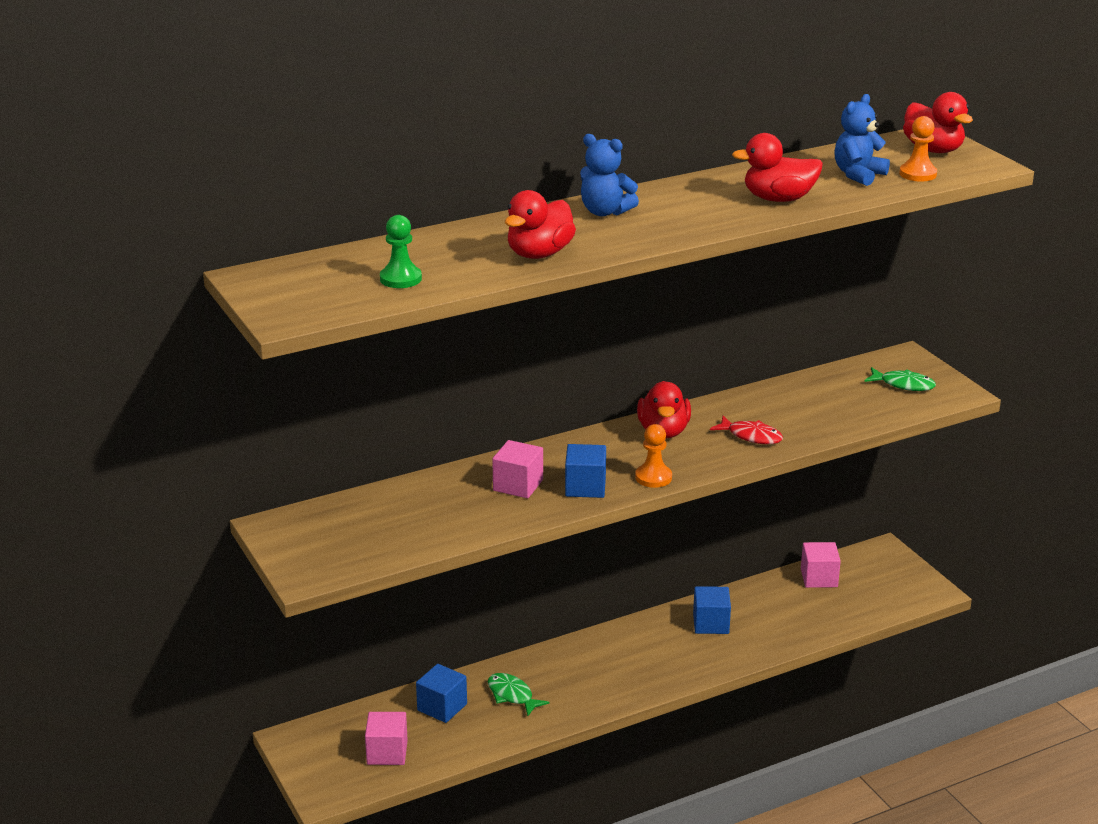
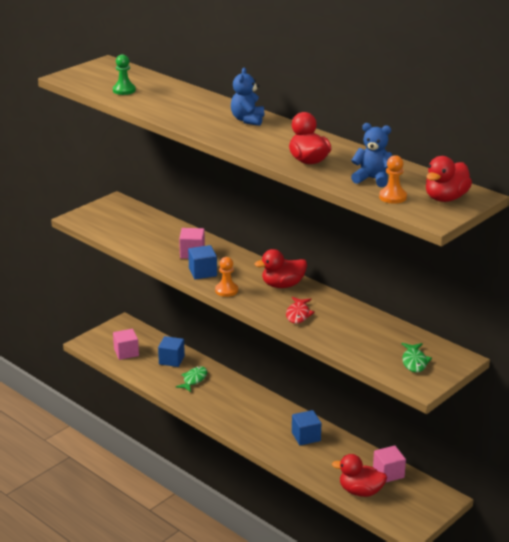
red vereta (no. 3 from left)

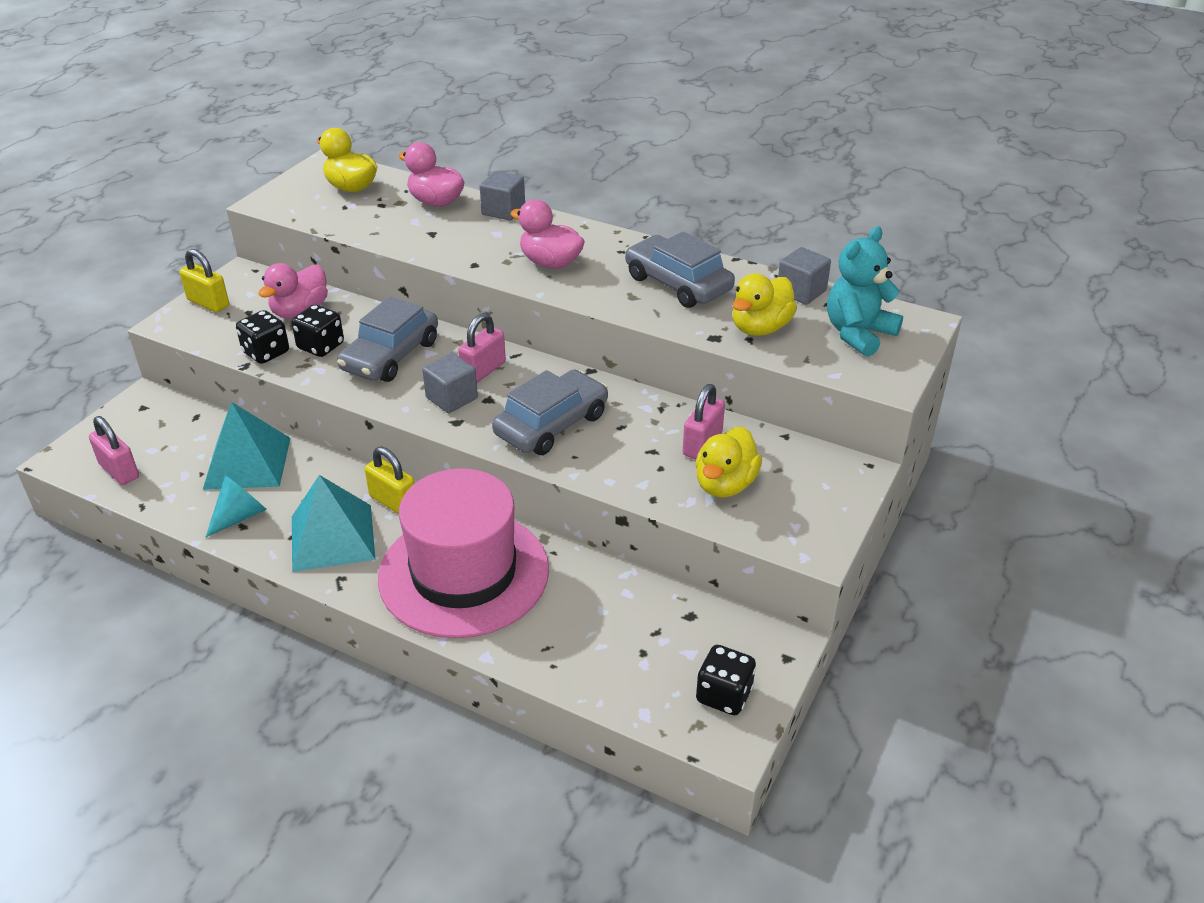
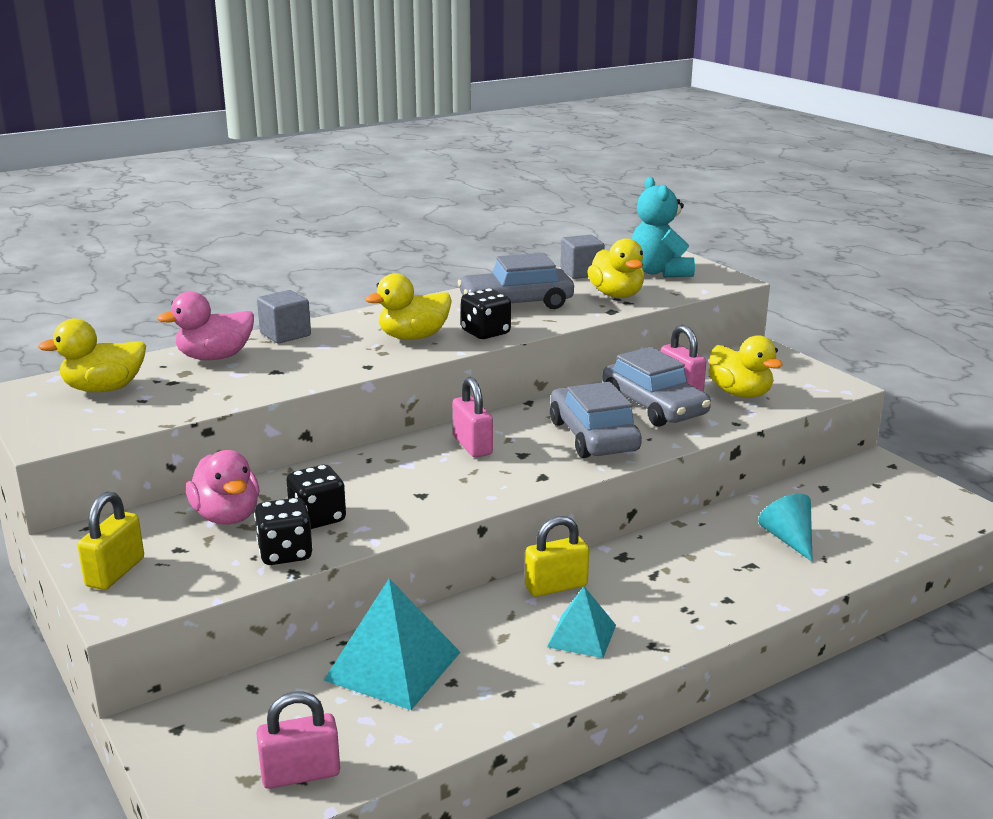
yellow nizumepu (no. 1 from left)
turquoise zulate
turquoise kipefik (no. 2 from left)
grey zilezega (no. 3 from left)
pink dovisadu
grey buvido (no. 1 from left in the first image)
yellow vereta (no. 2 from left)
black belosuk (no. 3 from left)

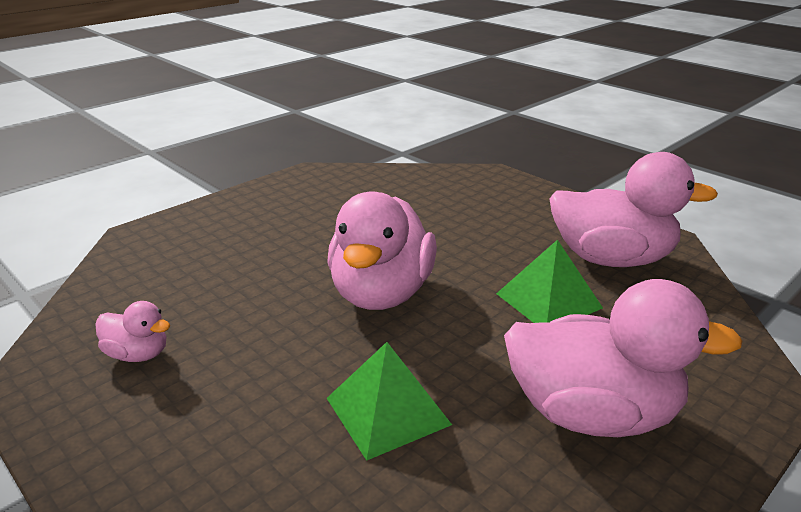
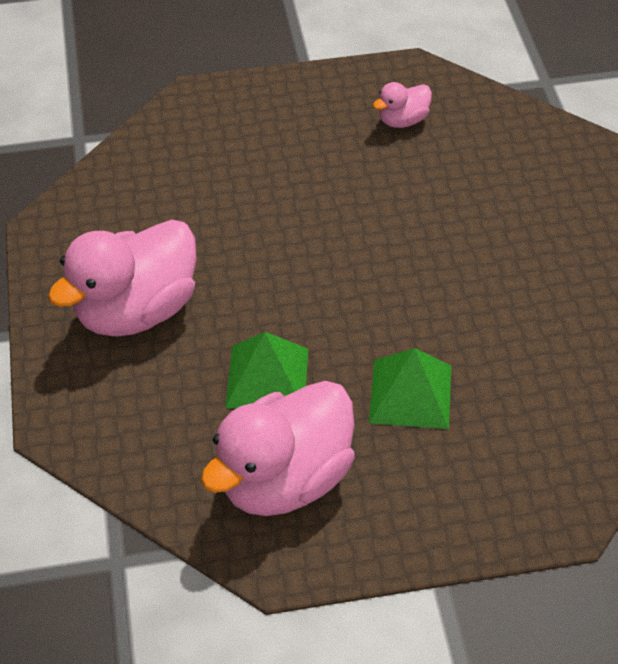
pink vereta (no. 2 from left in the first image)
green kipefik (no. 2 from left)

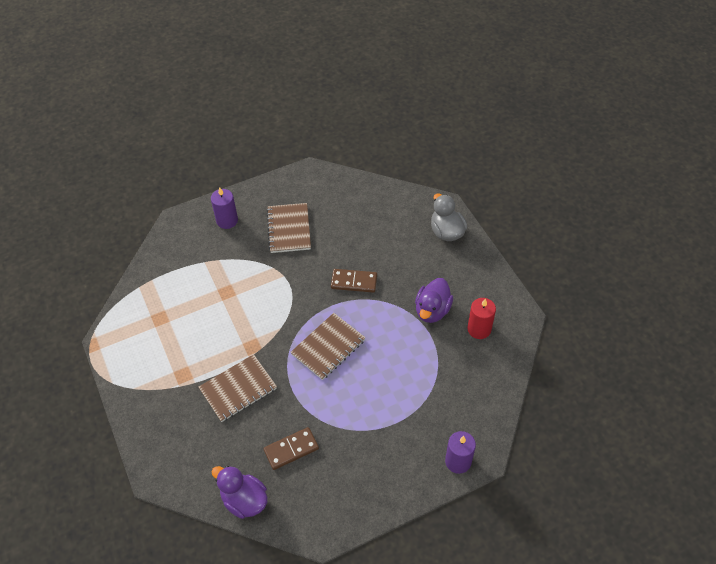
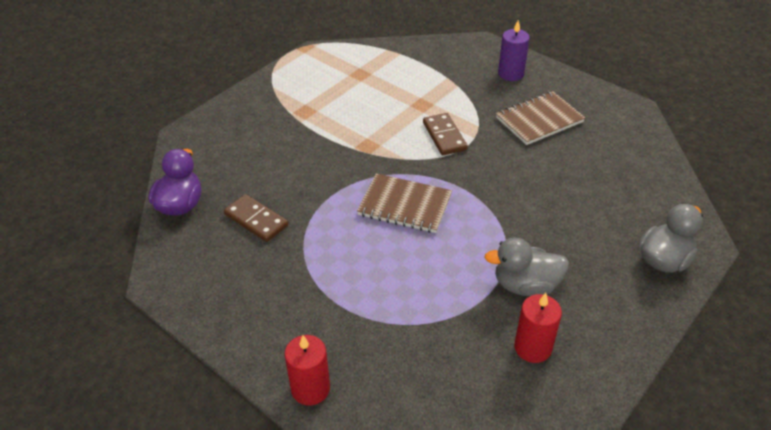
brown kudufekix (no. 1 from left in the first image)
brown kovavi (no. 2 from left)
grey vereta (no. 1 from left)
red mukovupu (no. 1 from left)

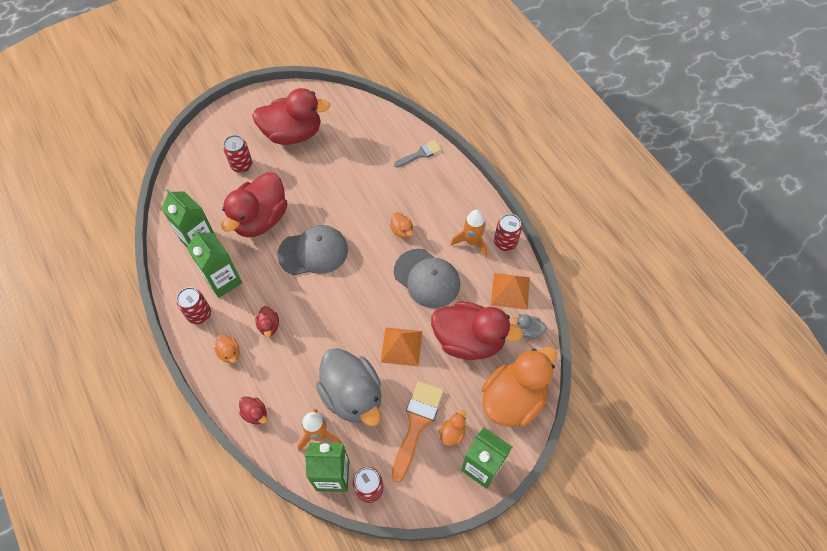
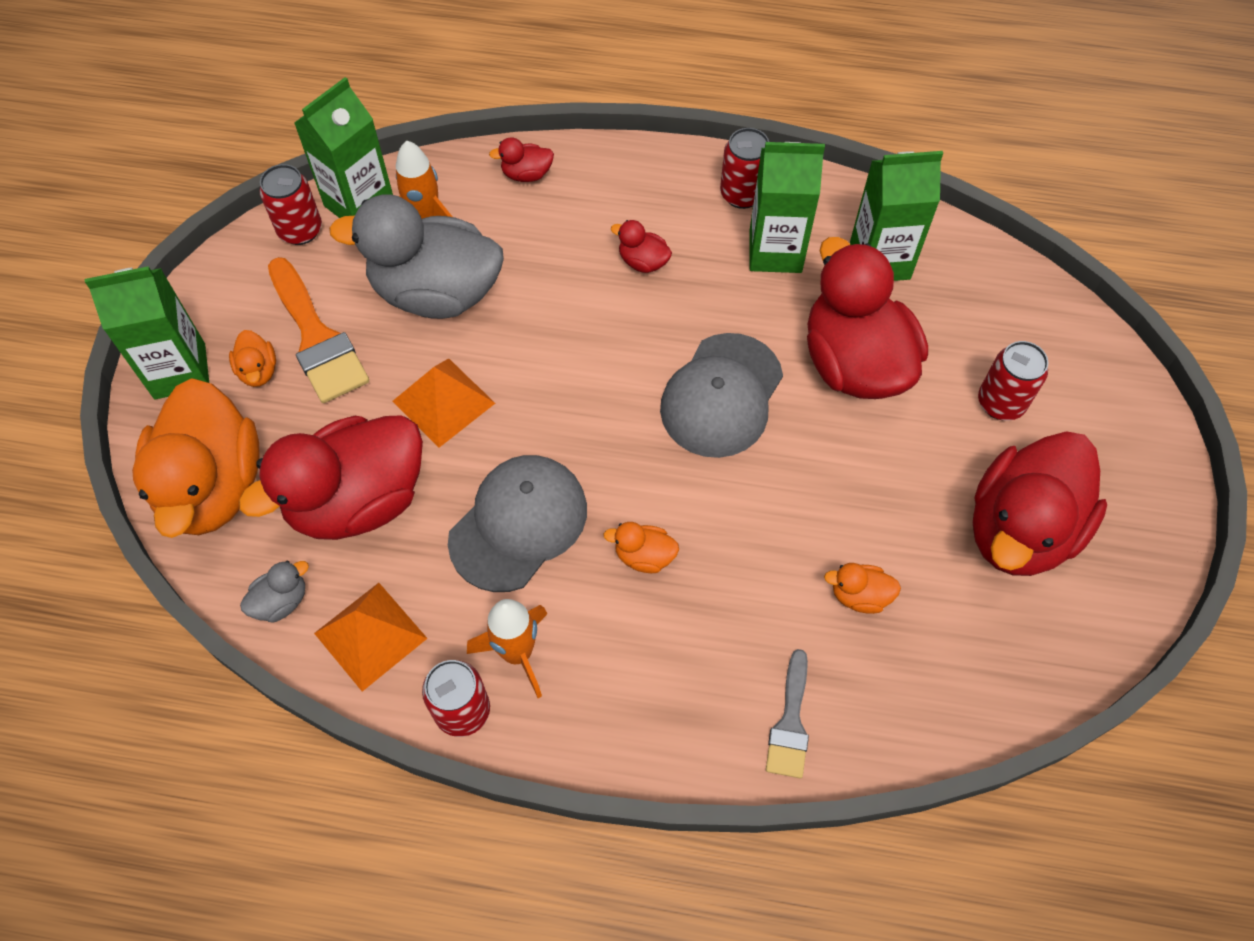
orange vereta (no. 4 from left)
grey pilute (no. 1 from left)

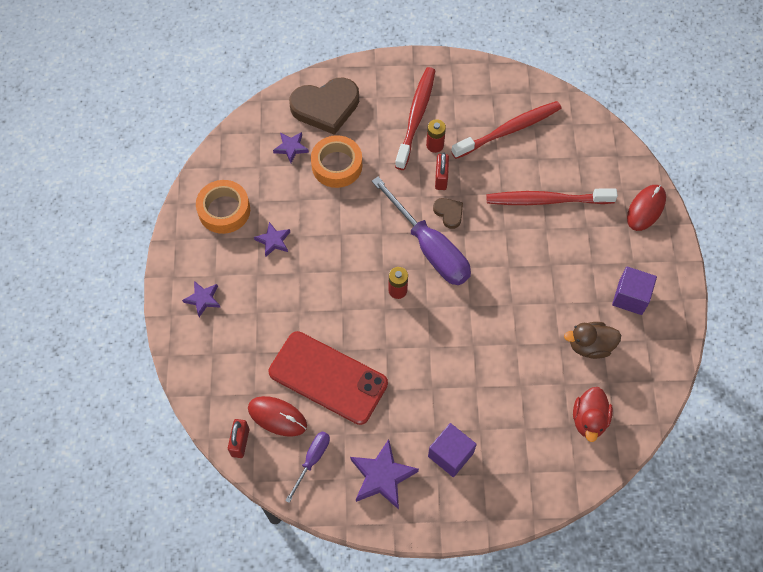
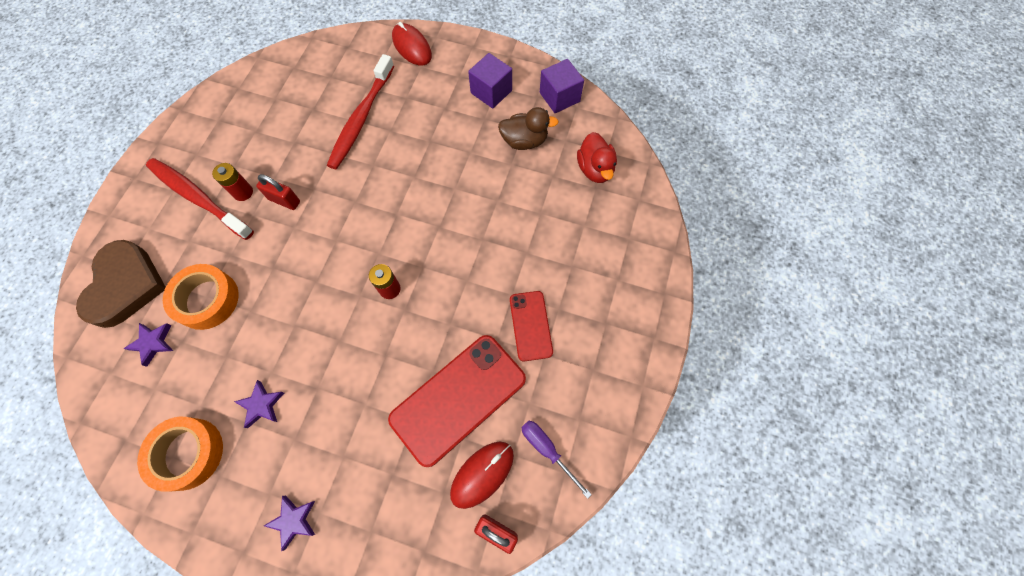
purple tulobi (no. 4 from left in the first image)
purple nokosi (no. 2 from left in the first image)
purple buvido (no. 2 from left)
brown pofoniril (no. 2 from left in the first image)
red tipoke (no. 2 from left in the first image)
brown vereta
red vereta
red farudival (no. 2 from left)

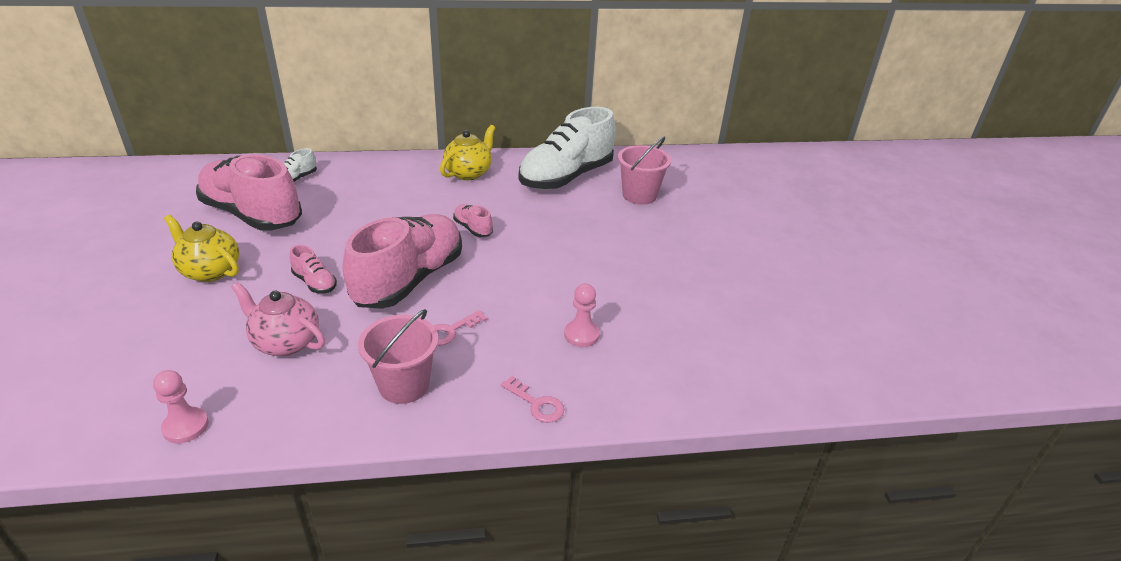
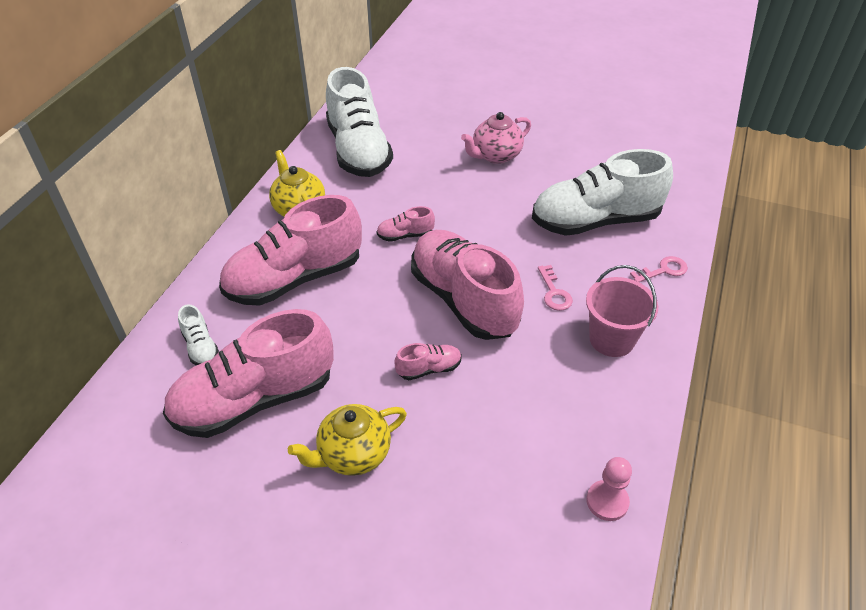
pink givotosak
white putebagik (no. 3 from left)
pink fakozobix (no. 2 from left in the first image)
pink putebagik (no. 2 from left)

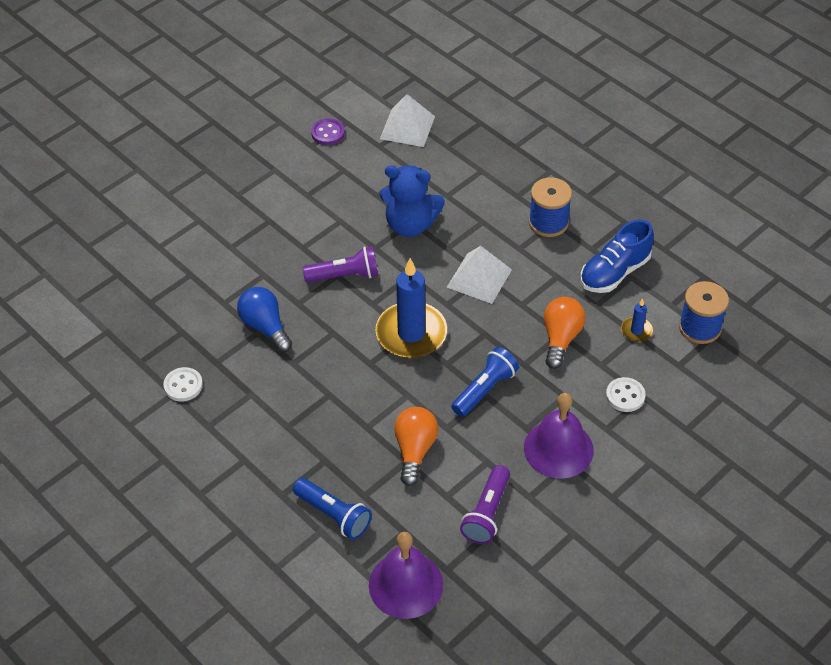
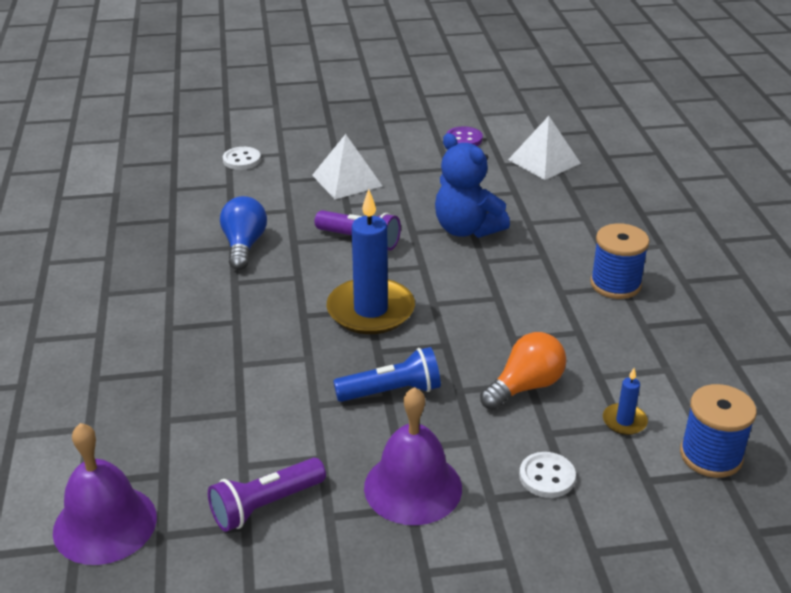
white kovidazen (no. 1 from left)
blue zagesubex (no. 1 from left in the first image)
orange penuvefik (no. 1 from left in the first image)
white kipefik (no. 1 from left)
blue putebagik

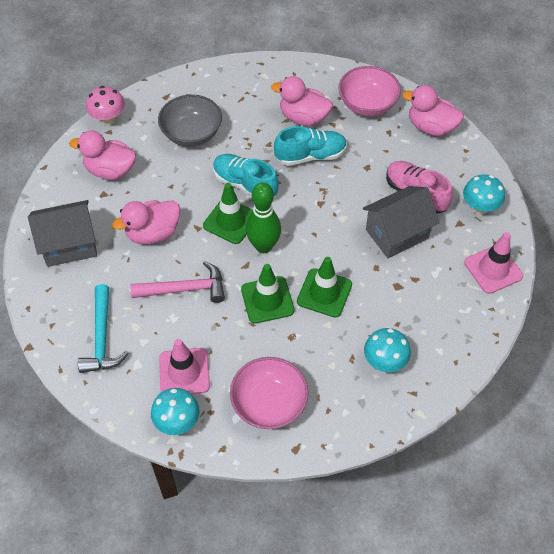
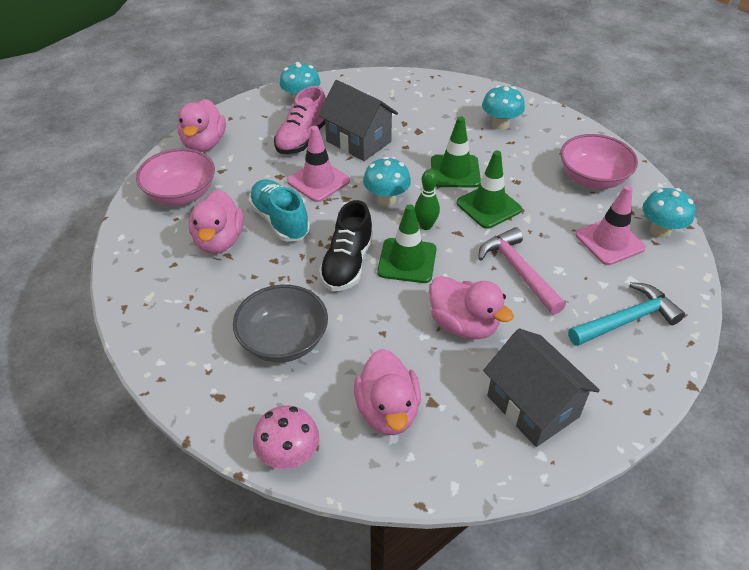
black putebagik
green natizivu
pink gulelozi (no. 1 from left)
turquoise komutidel (no. 2 from left)

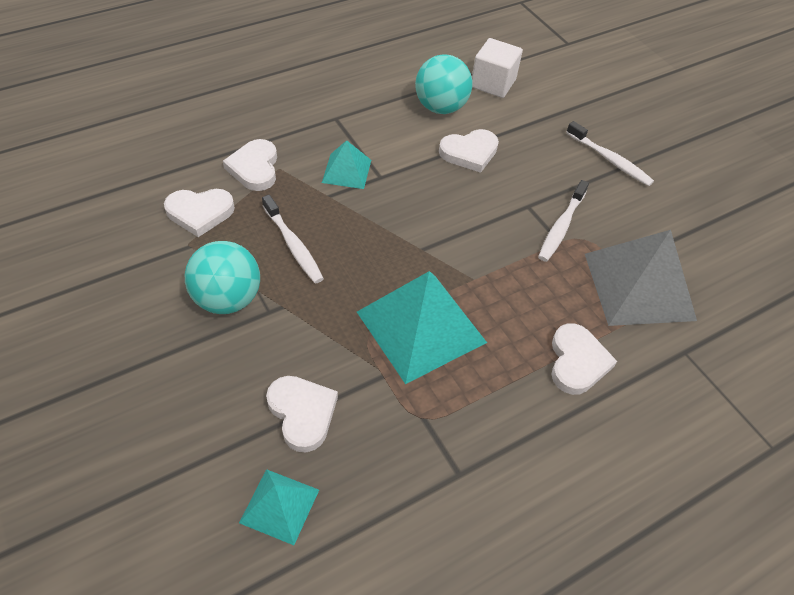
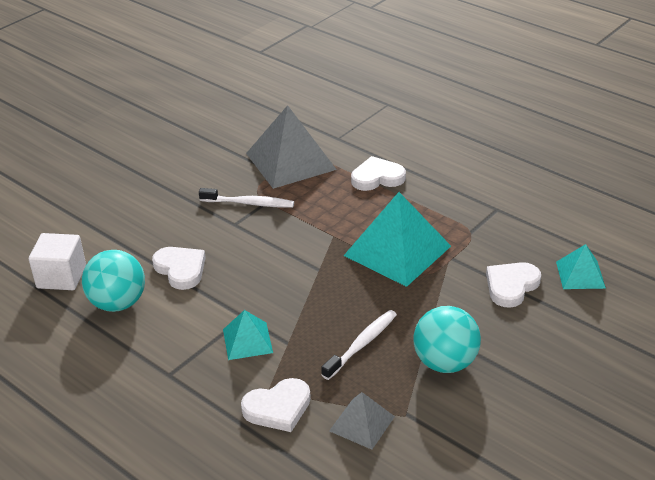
grey kipefik (no. 2 from left)
white tipoke (no. 3 from left in the first image)

